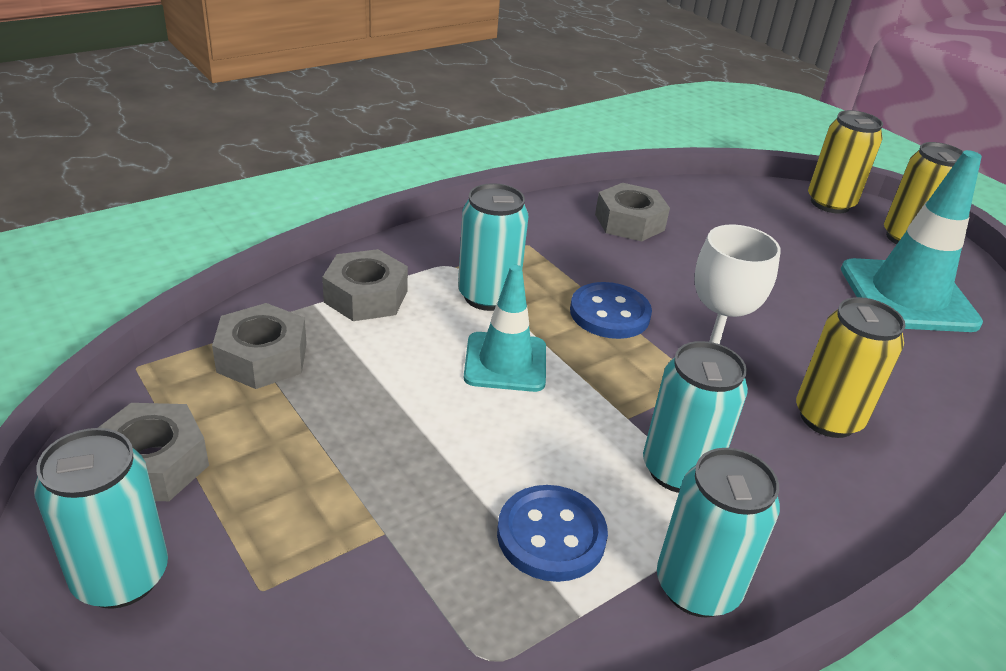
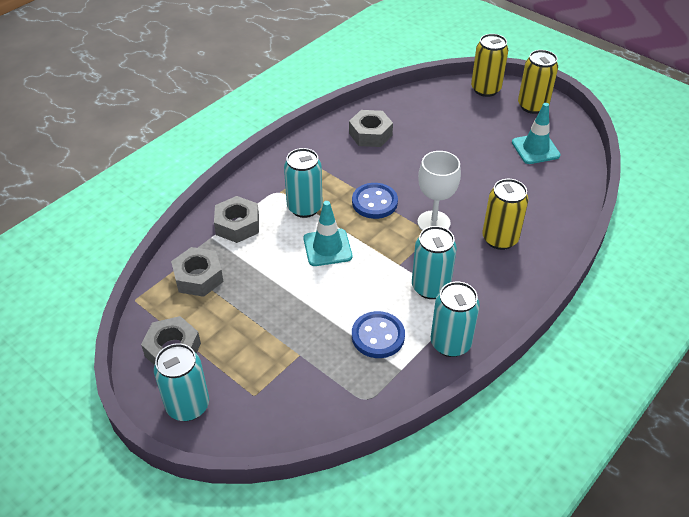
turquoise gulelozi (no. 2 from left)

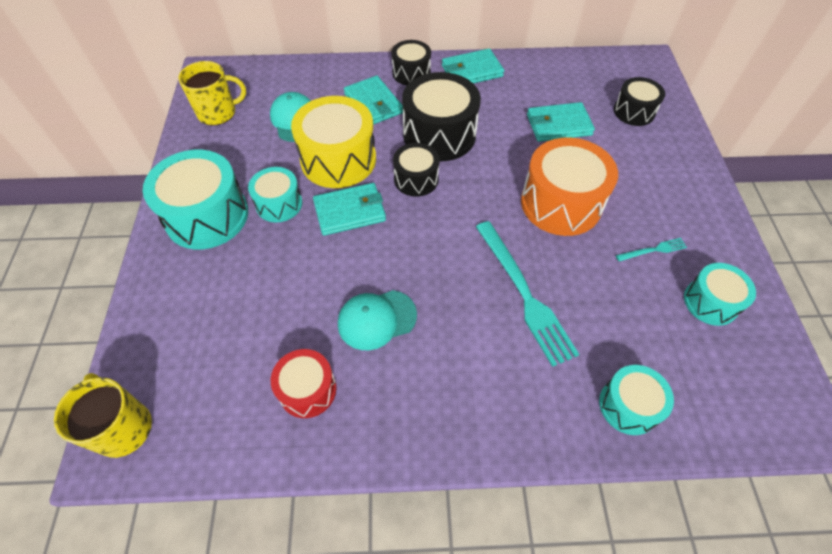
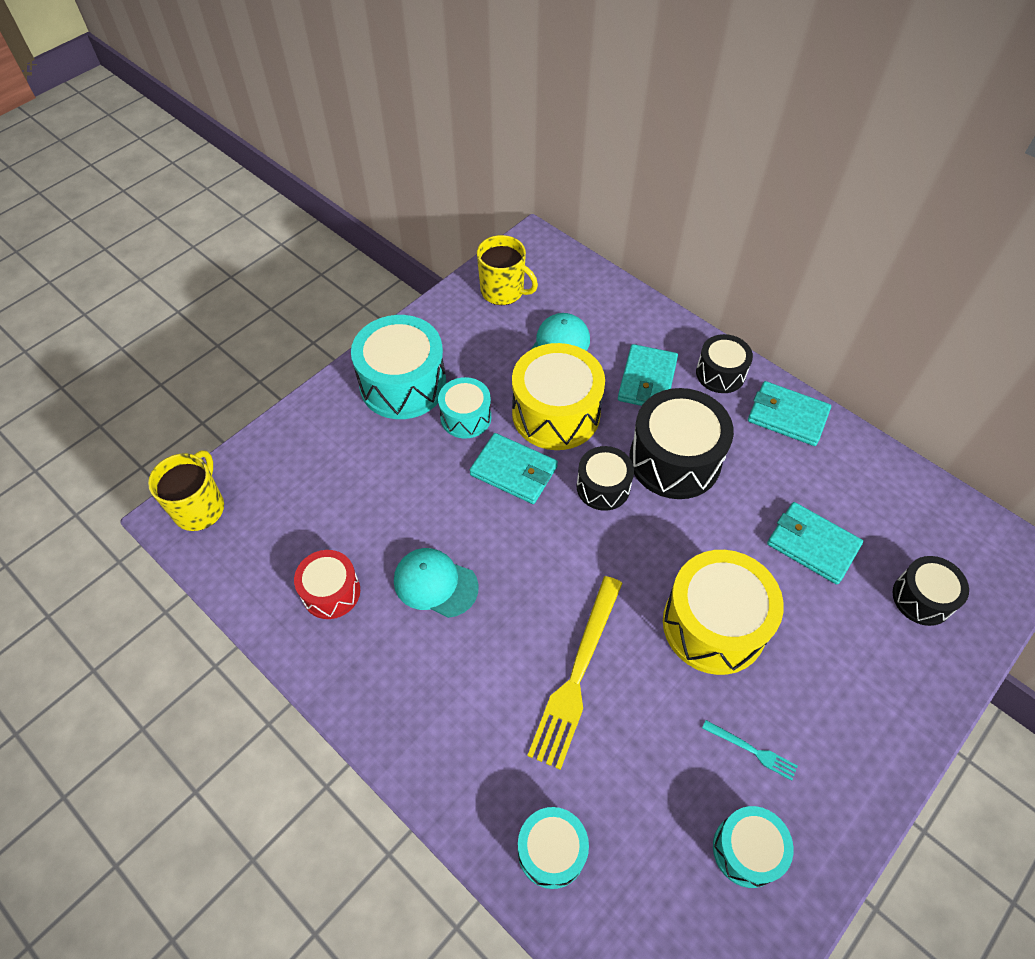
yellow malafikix
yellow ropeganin (no. 2 from left)

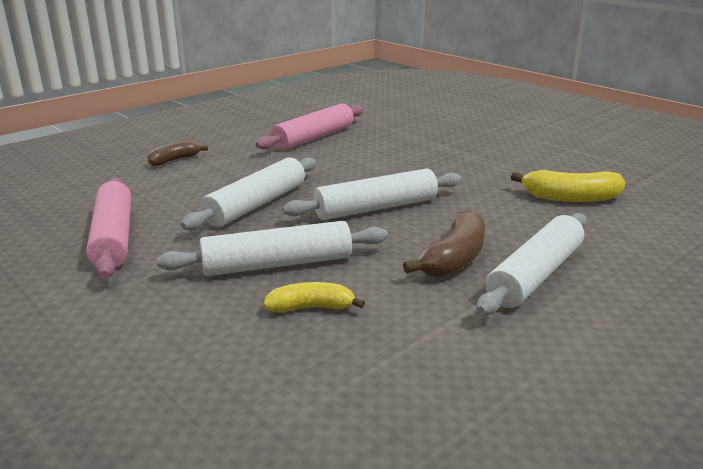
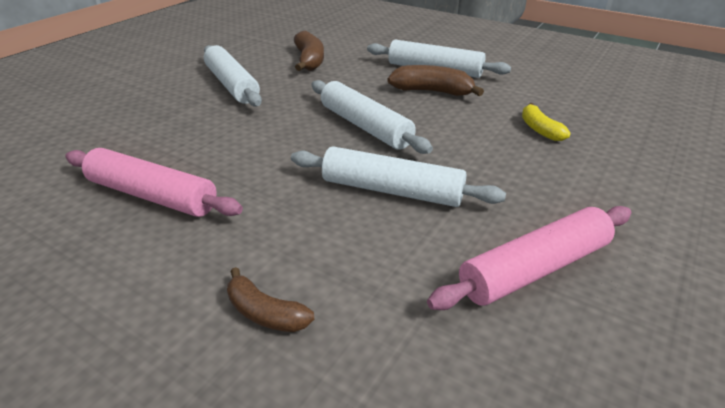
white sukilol (no. 1 from left)
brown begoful (no. 2 from left)

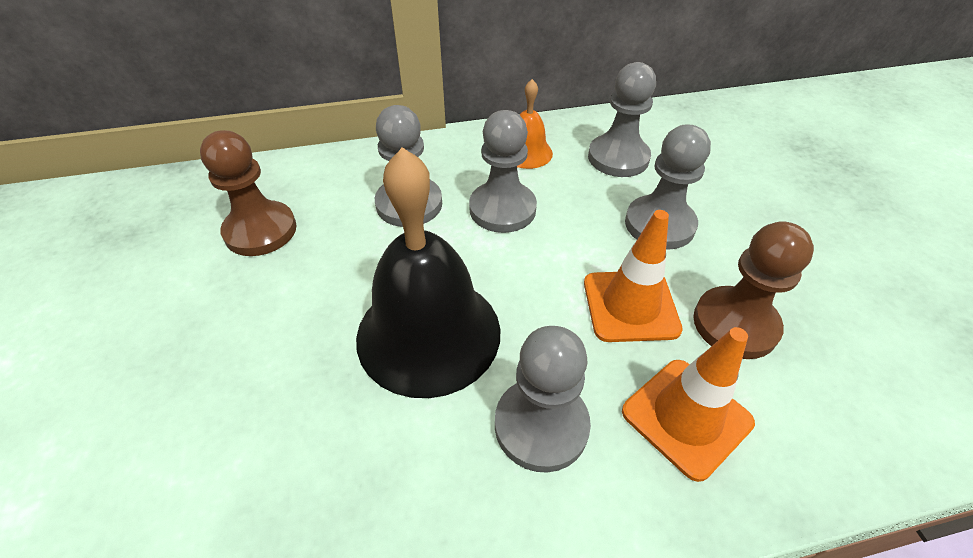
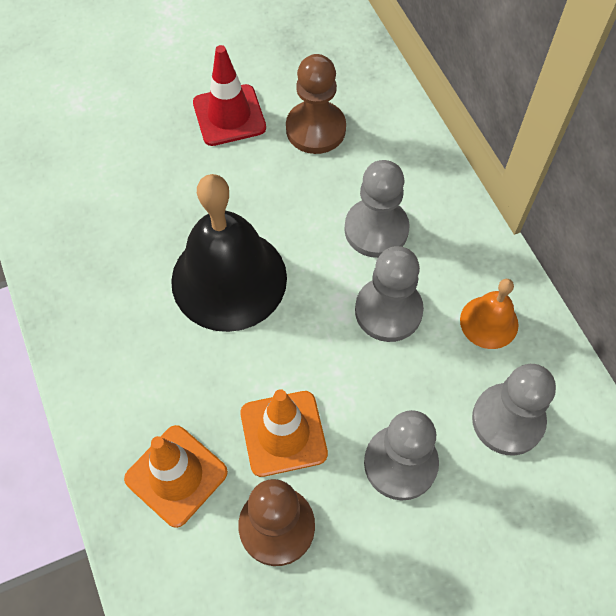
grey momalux (no. 3 from left in the first image)
red gulelozi

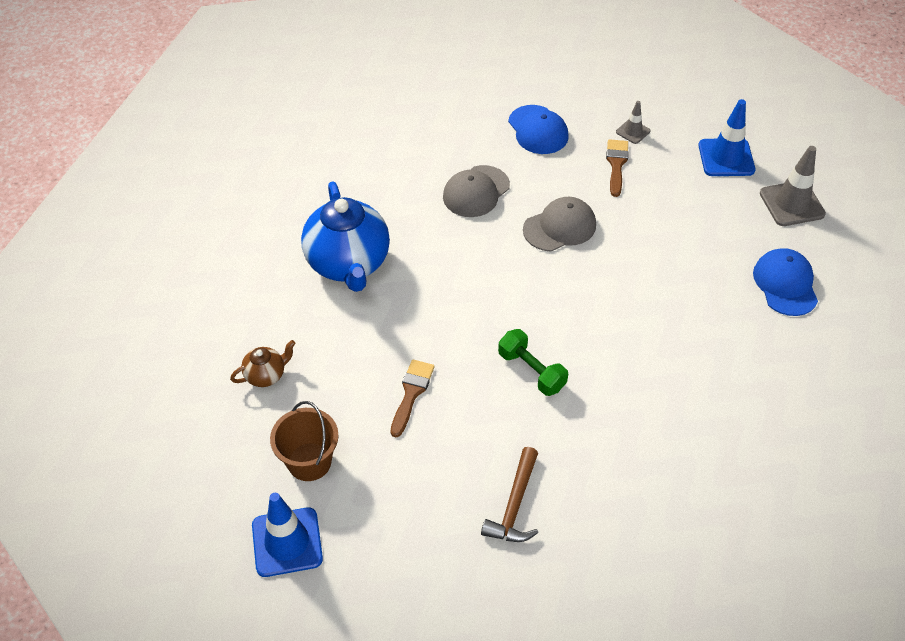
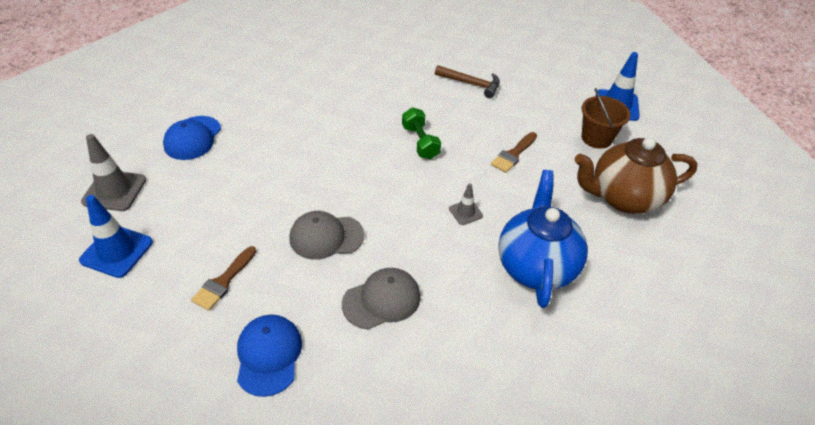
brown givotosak
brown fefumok
grey gulelozi (no. 2 from left)

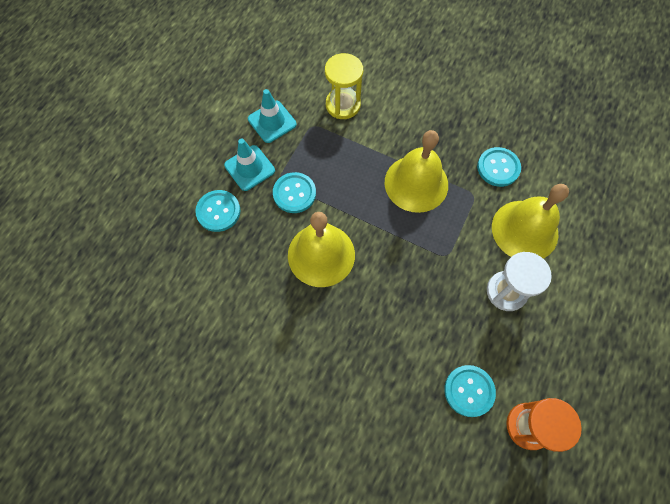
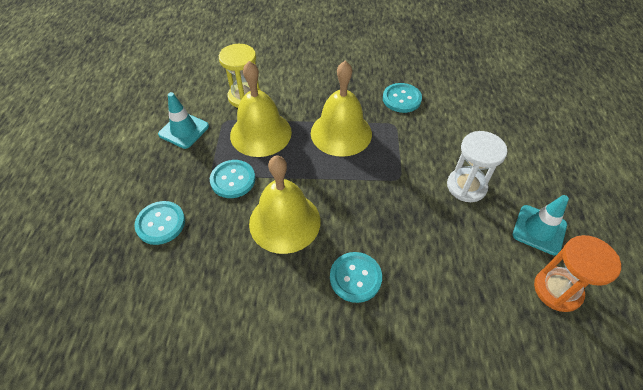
turquoise gulelozi (no. 2 from left)
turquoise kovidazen (no. 3 from left)
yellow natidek (no. 1 from left)

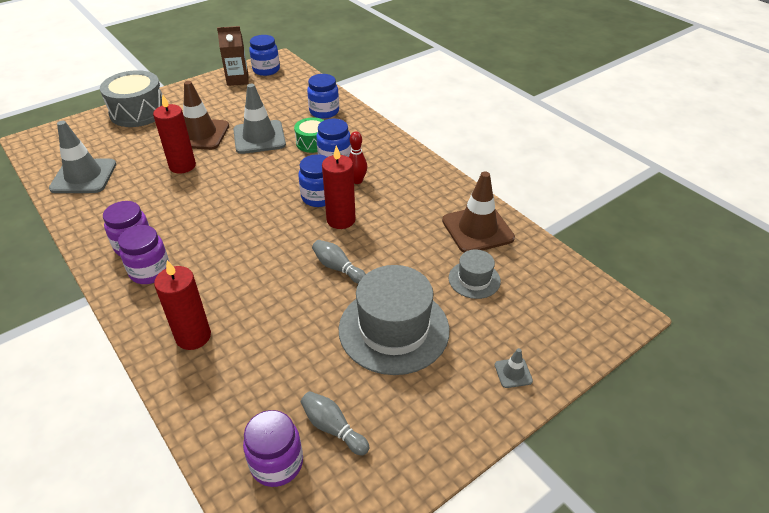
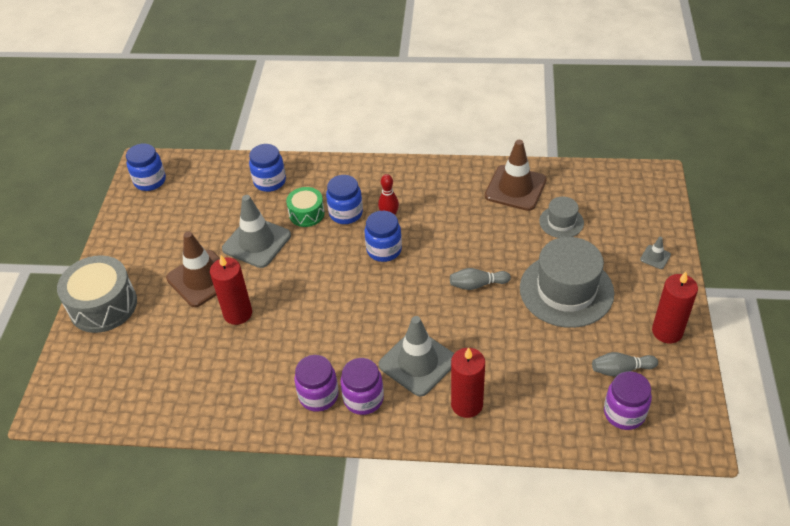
grey gulelozi (no. 2 from left)
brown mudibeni
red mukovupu (no. 3 from left)

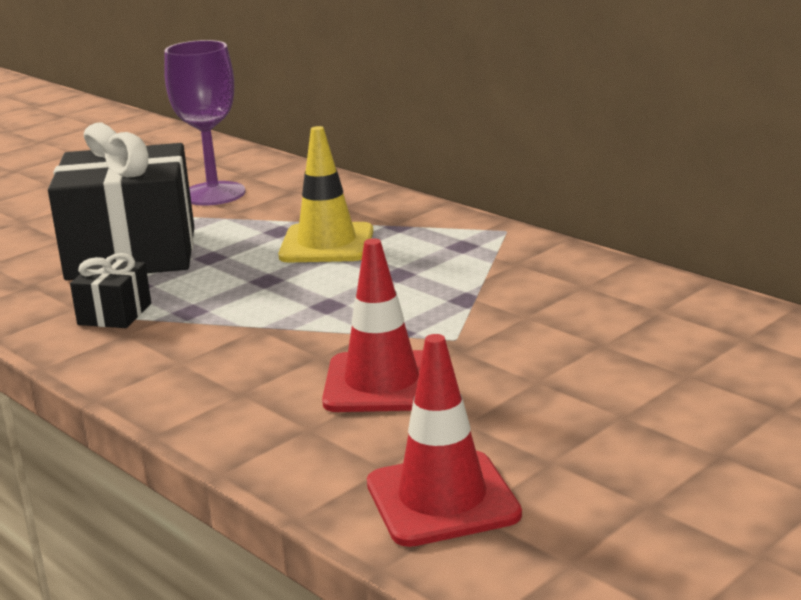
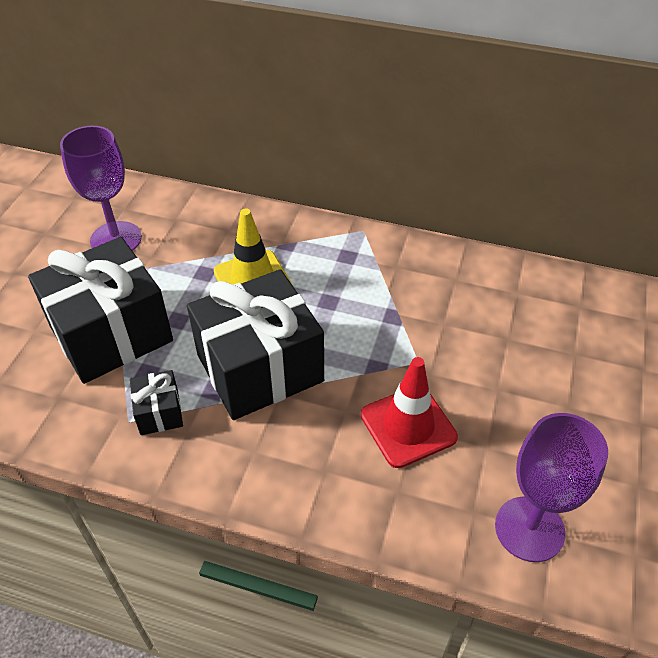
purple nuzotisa (no. 2 from left)
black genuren (no. 3 from left)

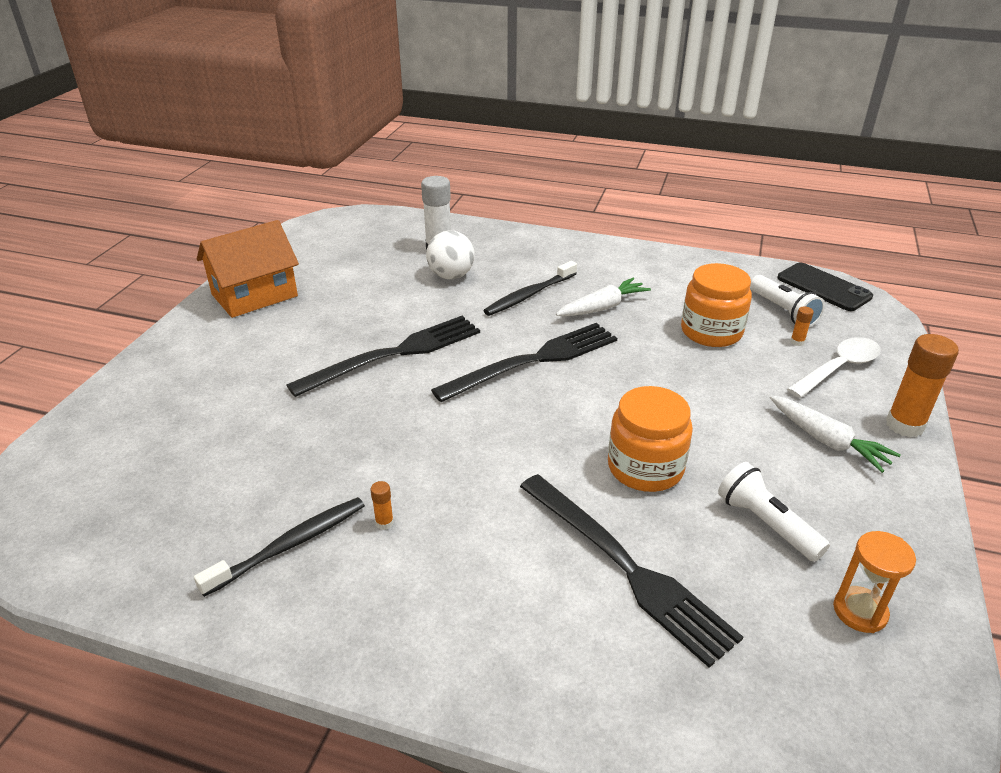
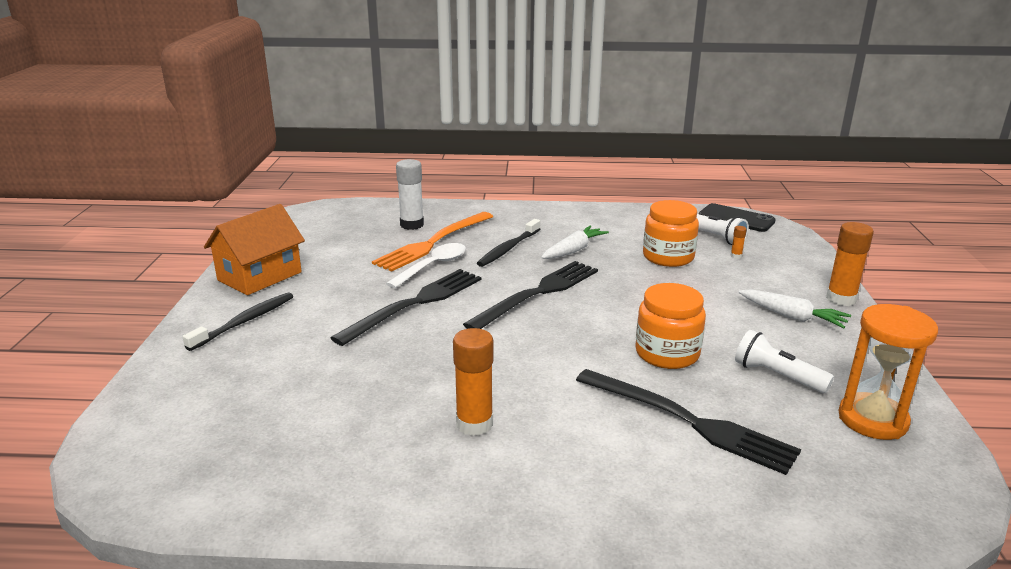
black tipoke (no. 1 from left)
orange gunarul (no. 1 from left)
orange malafikix
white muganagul
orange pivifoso

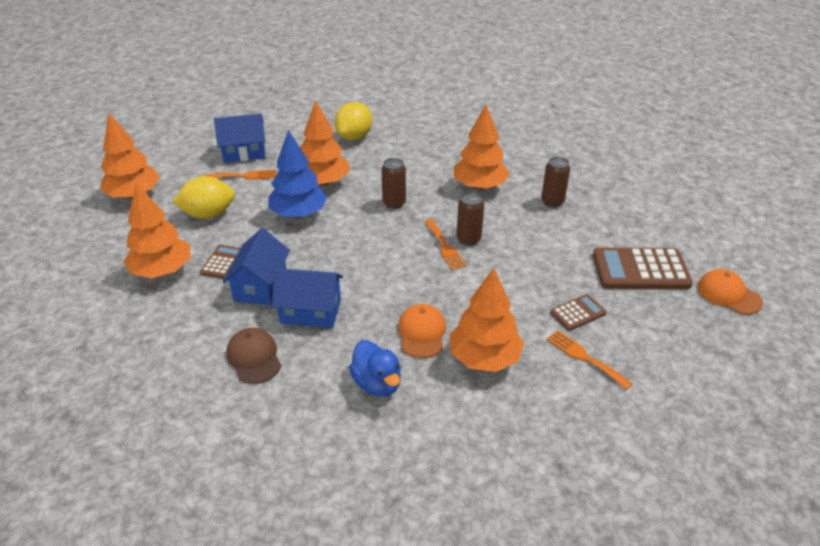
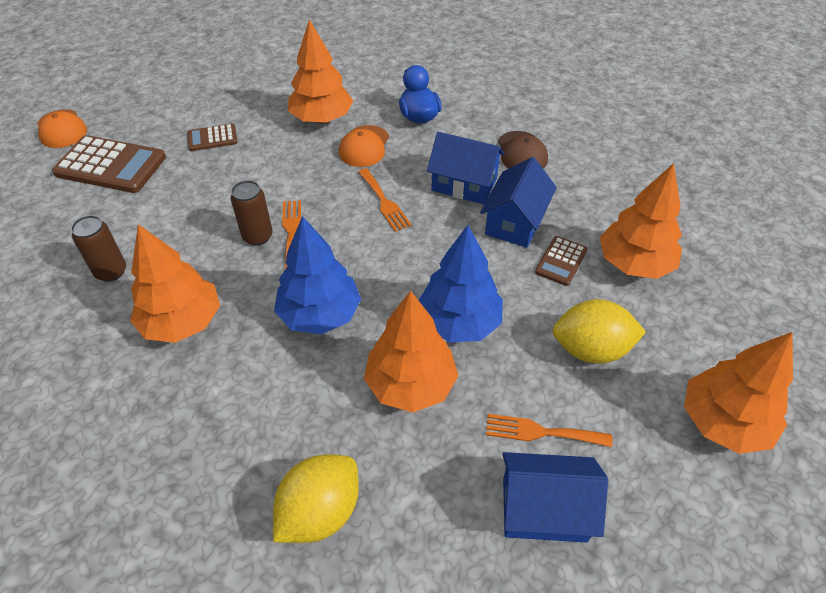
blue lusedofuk (no. 1 from left)
orange malafikix (no. 2 from left)

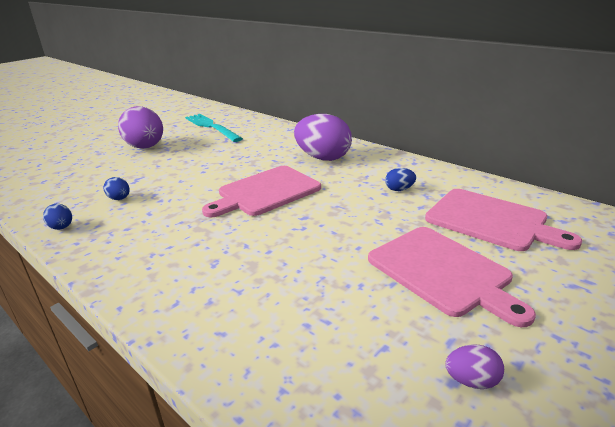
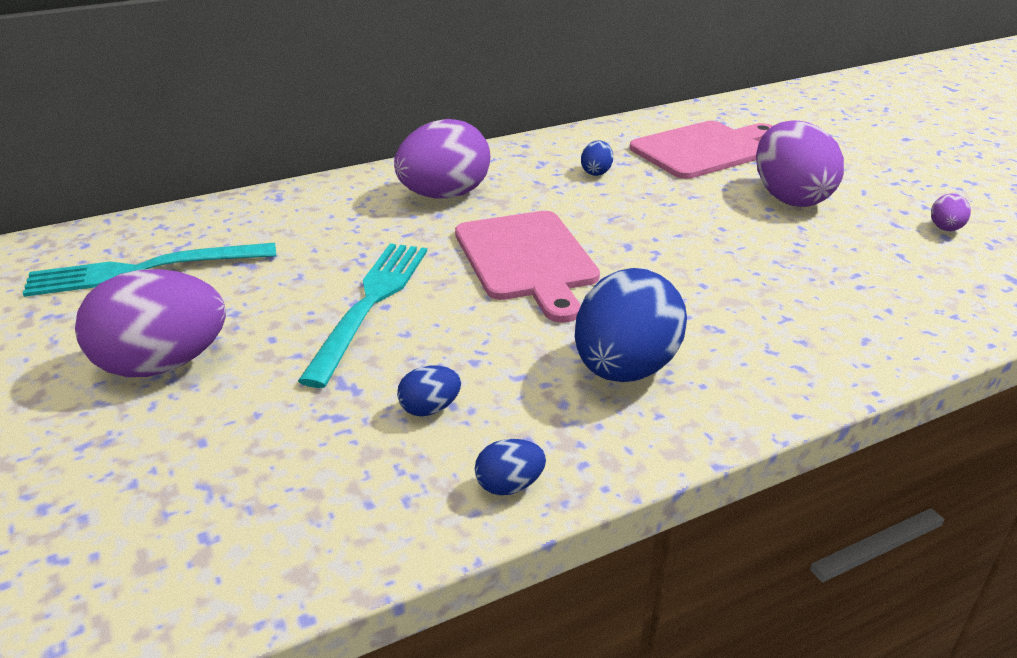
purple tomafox (no. 3 from left)
turquoise malafikix (no. 2 from left)
blue tomafox (no. 4 from left)

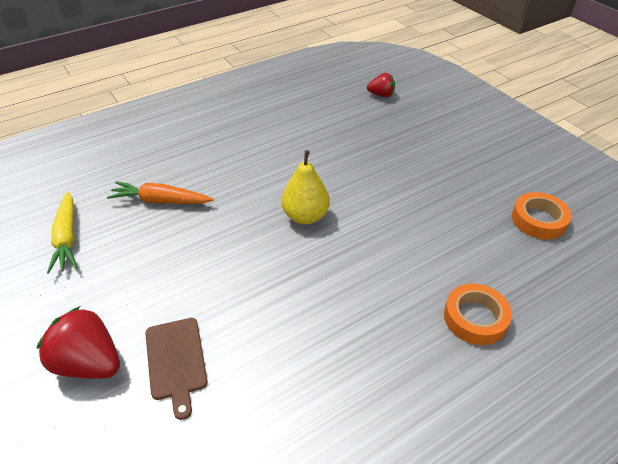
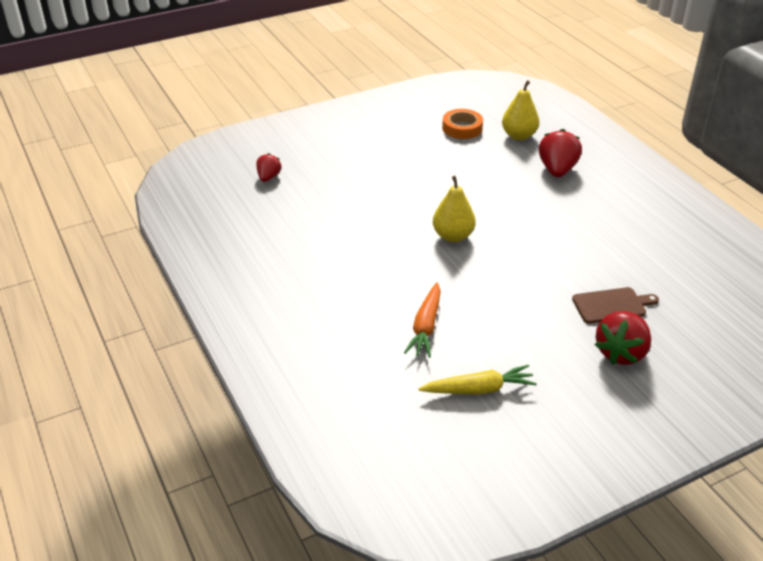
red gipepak (no. 2 from left)
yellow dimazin (no. 2 from left)

